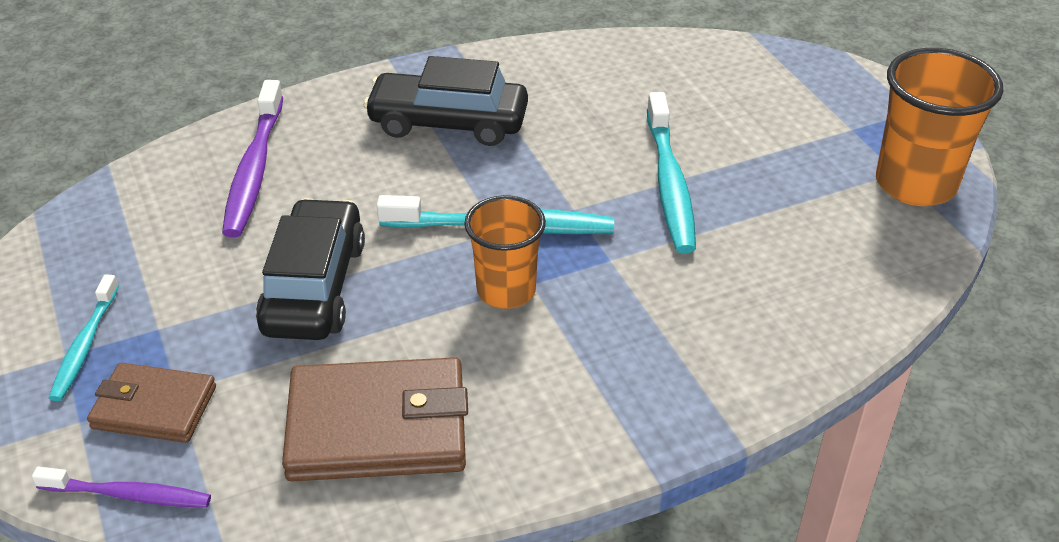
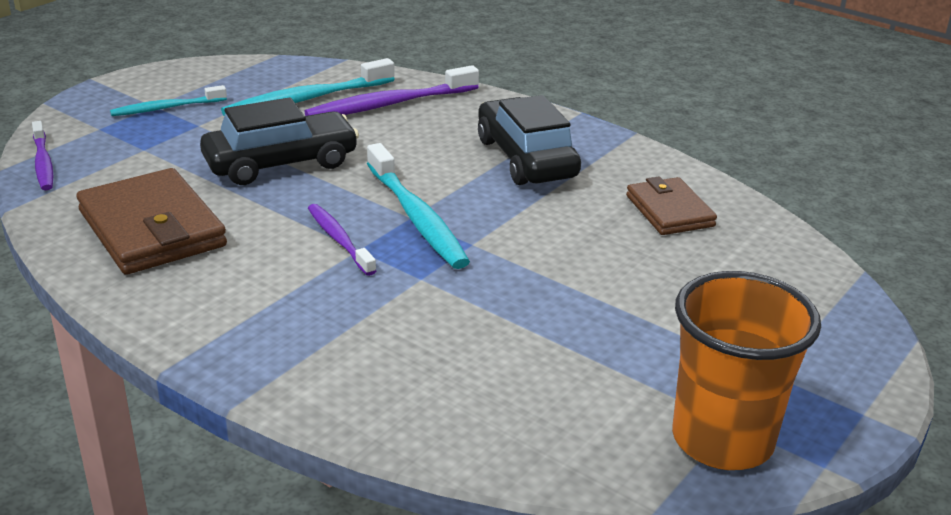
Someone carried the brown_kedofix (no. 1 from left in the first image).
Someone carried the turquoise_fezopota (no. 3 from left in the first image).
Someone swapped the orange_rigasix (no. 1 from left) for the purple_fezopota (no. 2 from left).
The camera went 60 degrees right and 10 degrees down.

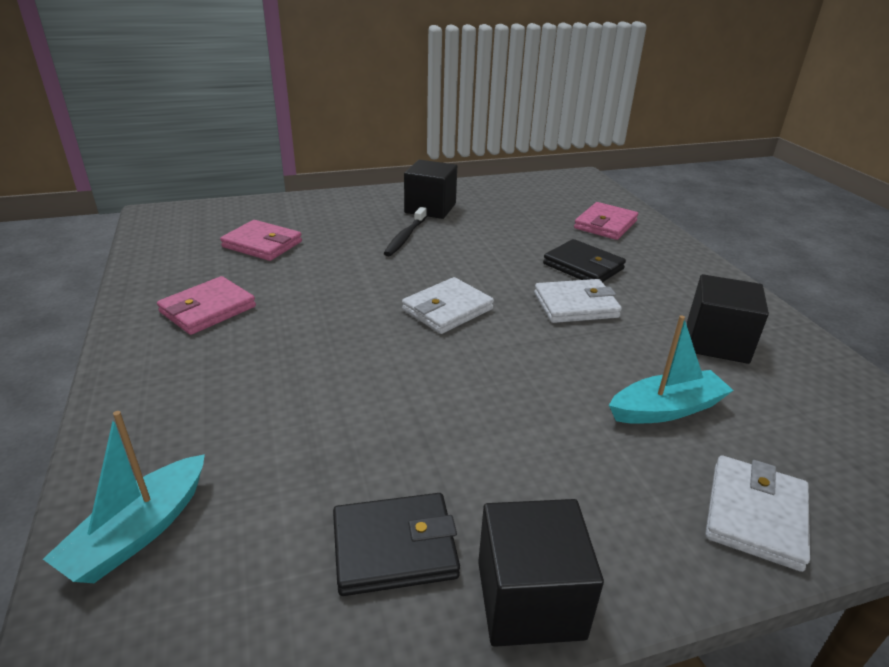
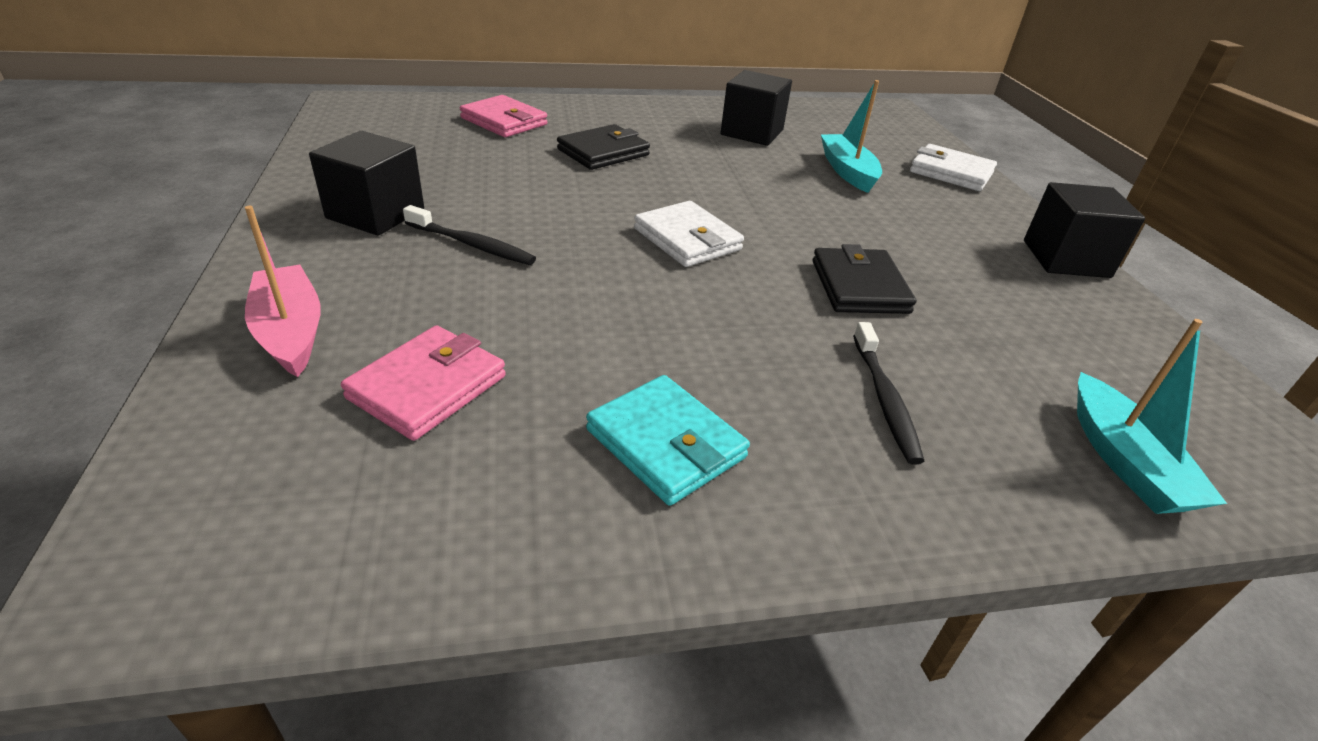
Someone took away the white_kedofix (no. 2 from left).
Someone put down the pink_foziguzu.
Someone put down the black_fezopota (no. 2 from left).
Someone carried the black_kedofix (no. 1 from left in the first image).
Someone repainted the pink_kedofix (no. 1 from left), which became the turquoise_kedofix.
Someone rotated the turquoise_foziguzu (no. 1 from left in the first image) by 45 degrees clockwise.
The camera went 85 degrees left and 5 degrees up.

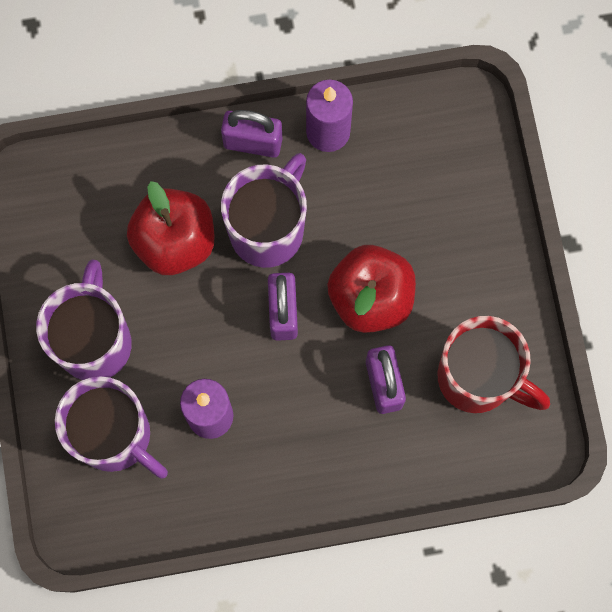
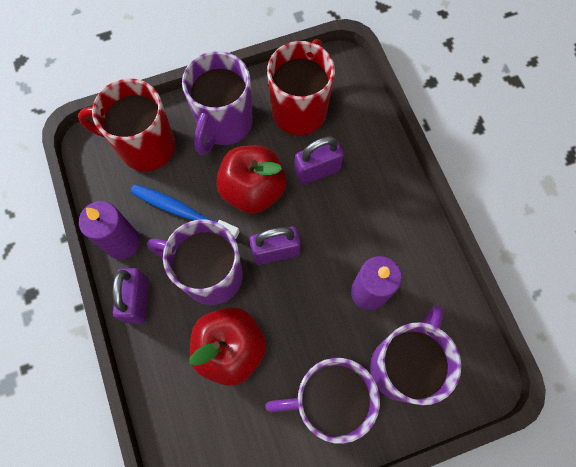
Someone put down the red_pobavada (no. 1 from left).
Someone put down the blue_fezopota.
Someone put down the purple_pobavada (no. 2 from left).
The camera went 100 degrees left and 5 degrees down.

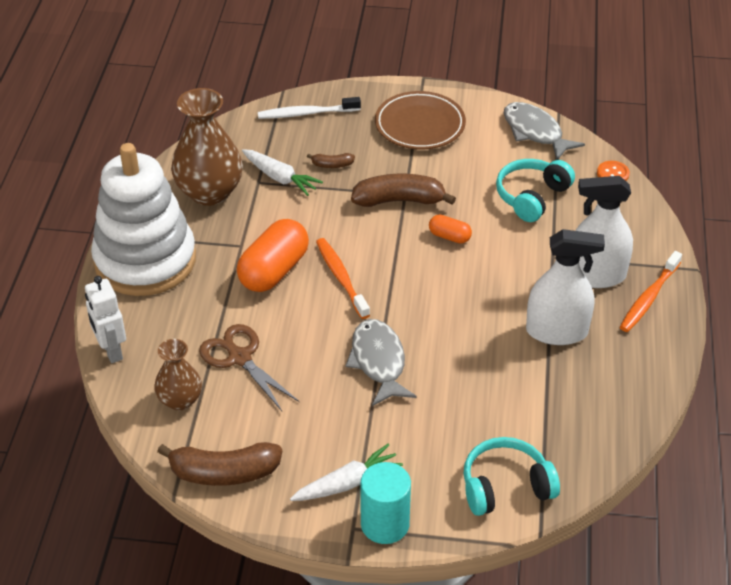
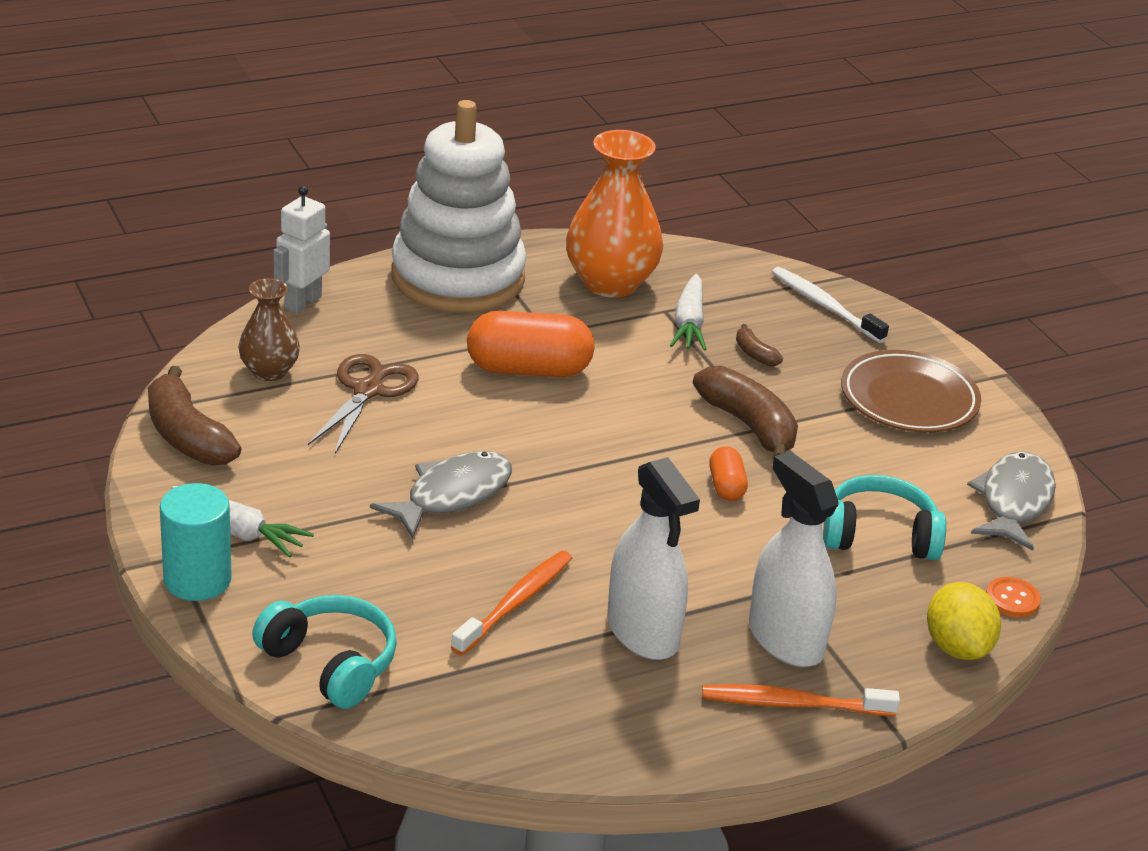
Someone put down the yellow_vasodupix.
Someone carried the orange_fezopota (no. 1 from left).
Someone repainted the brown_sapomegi (no. 2 from left), which became the orange_sapomegi.
The camera went 55 degrees right and 10 degrees down.

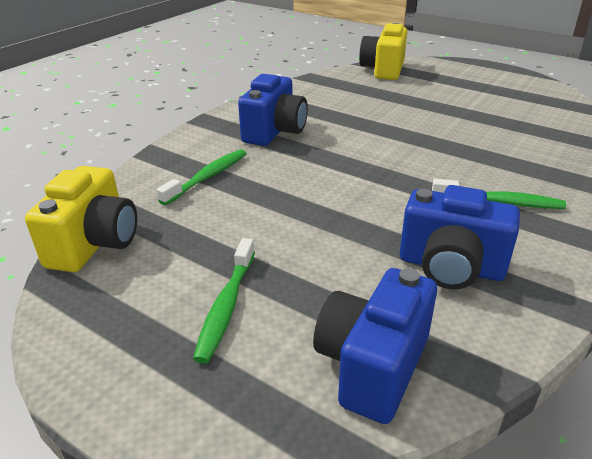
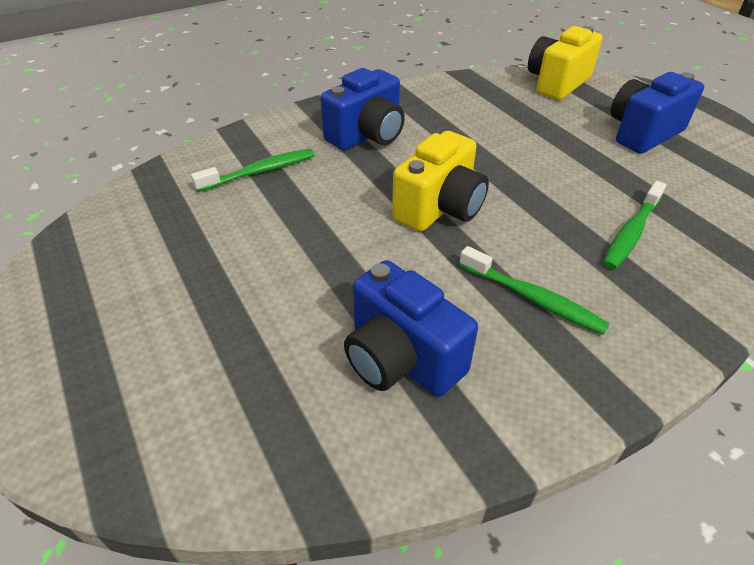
Someone carried the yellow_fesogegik (no. 1 from left).
Someone carried the green_fezopota (no. 2 from left in the first image).
Someone carried the blue_fesogegik (no. 2 from left in the first image).
The camera went 25 degrees right and 10 degrees up.

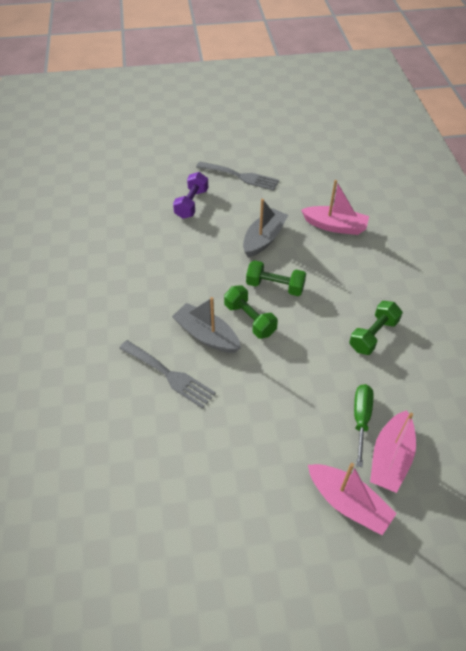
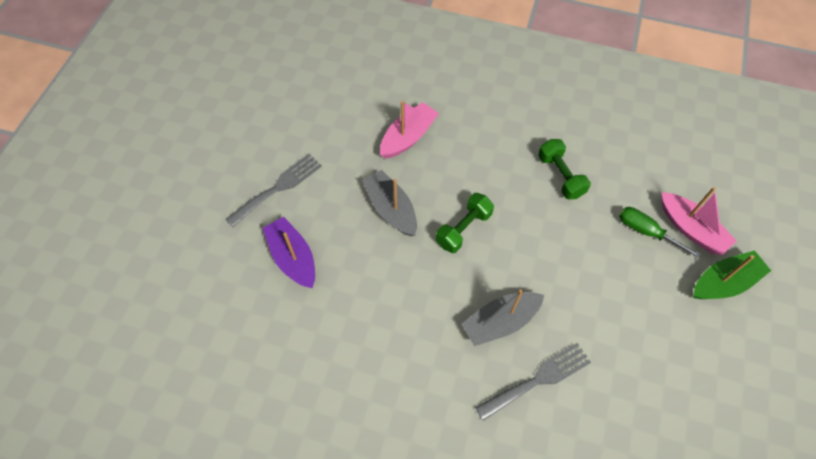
Someone took away the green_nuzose (no. 1 from left).
Someone swapped the purple_nuzose for the purple_foziguzu.
Someone repainted the pink_foziguzu (no. 2 from left), which became the green_foziguzu.
The camera went 65 degrees left and 10 degrees up.

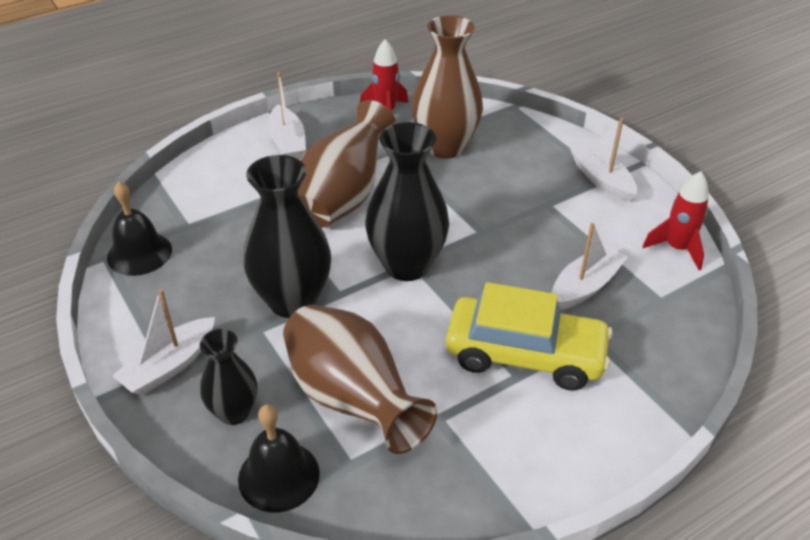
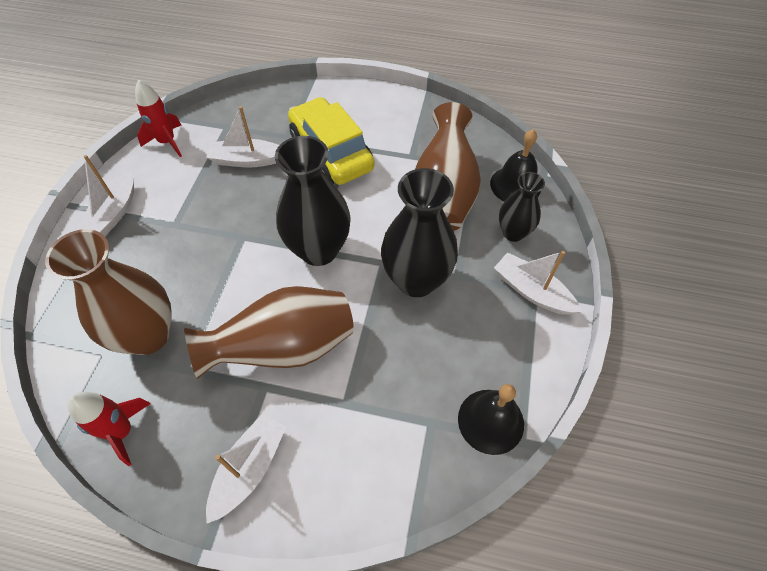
Someone rotated the white_foziguzu (no. 1 from left in the first image) by 135 degrees counterclockwise.
The camera went 135 degrees left and 15 degrees up.

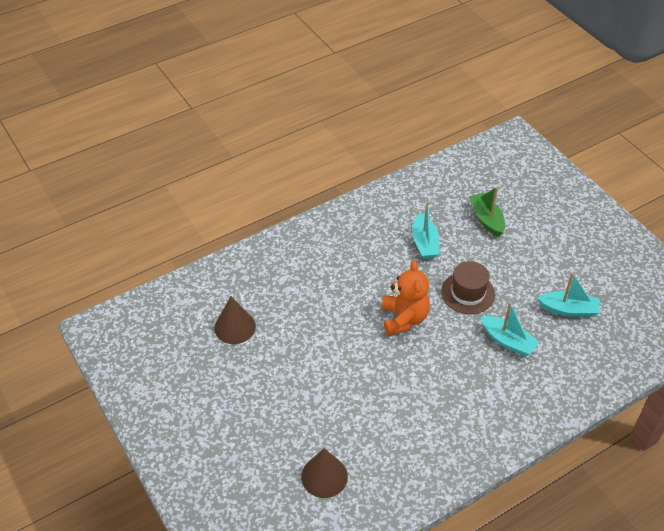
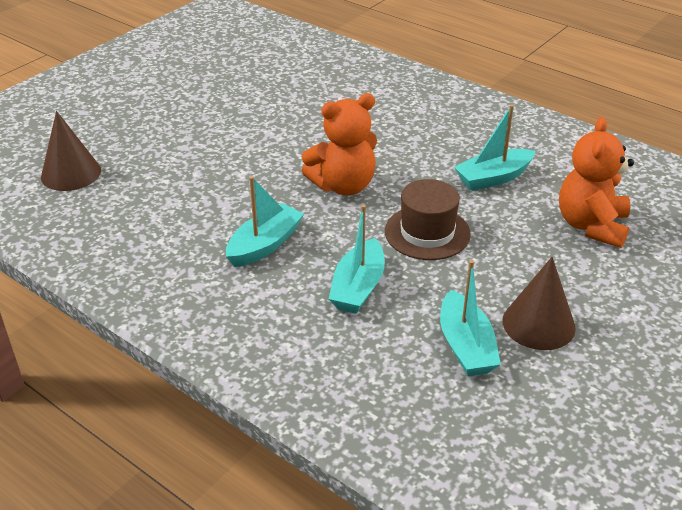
Someone put down the turquoise_foziguzu (no. 1 from left).
Someone carried the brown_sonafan (no. 1 from left in the first image).
Someone swapped the green_foziguzu for the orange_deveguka (no. 2 from left).
The camera went 70 degrees right and 10 degrees down.

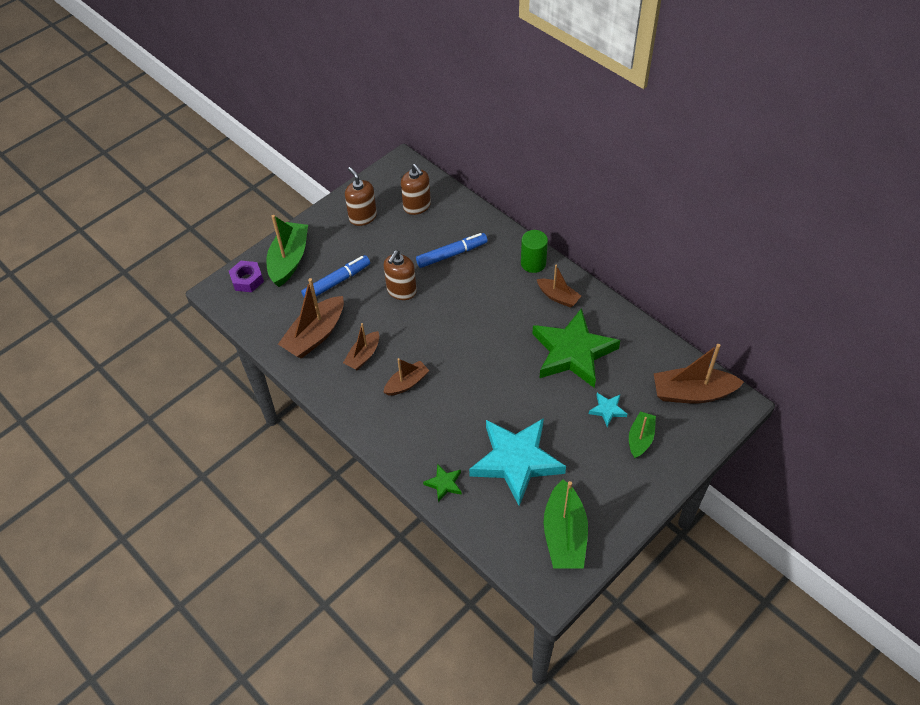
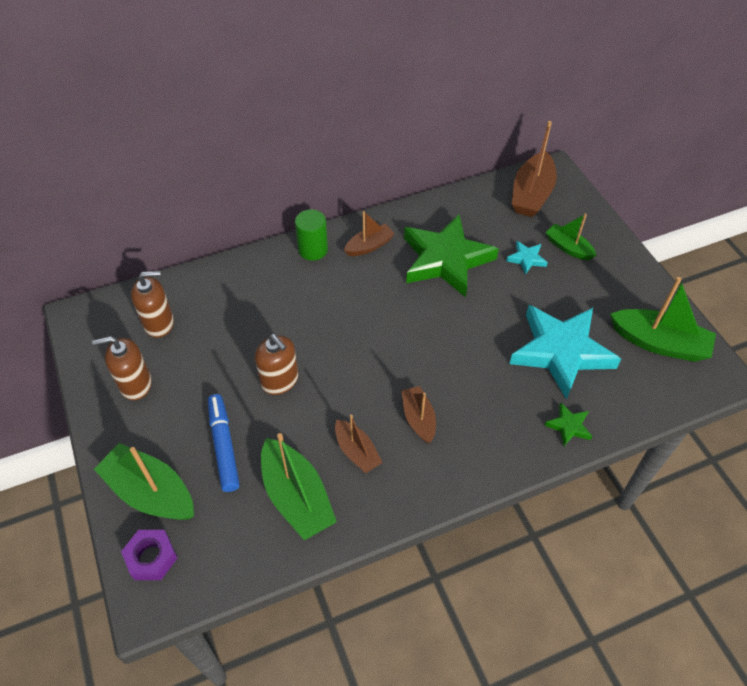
Someone took away the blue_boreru (no. 2 from left).
Someone repainted the brown_foziguzu (no. 1 from left), which became the green_foziguzu (no. 2 from left).
The camera went 70 degrees left and 0 degrees up.

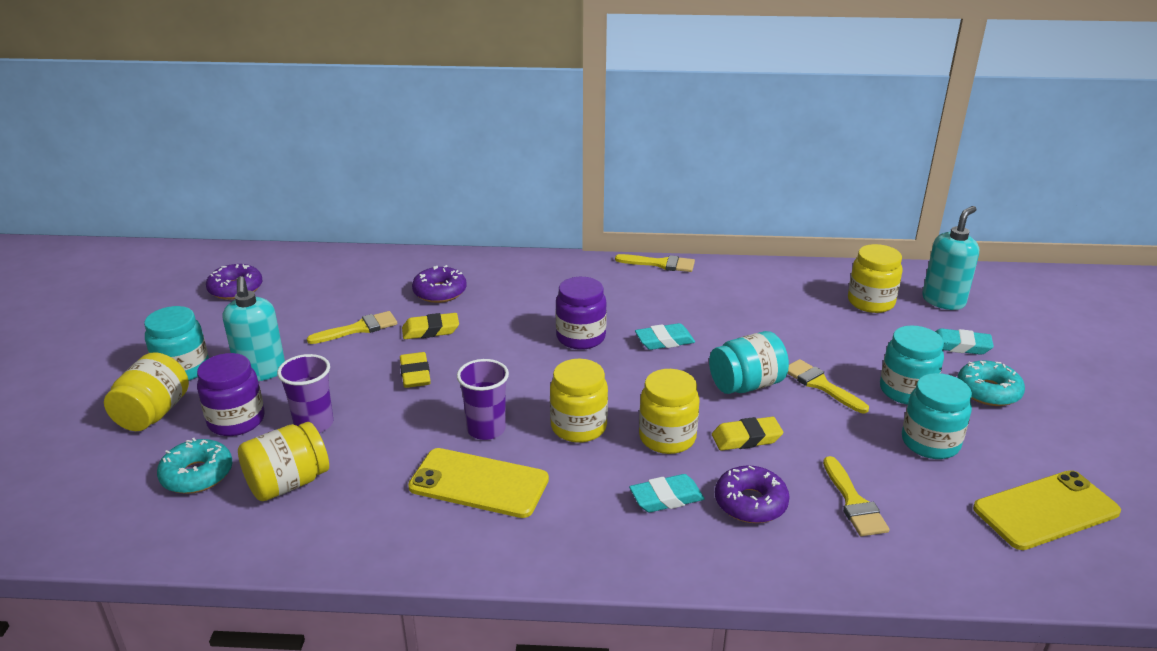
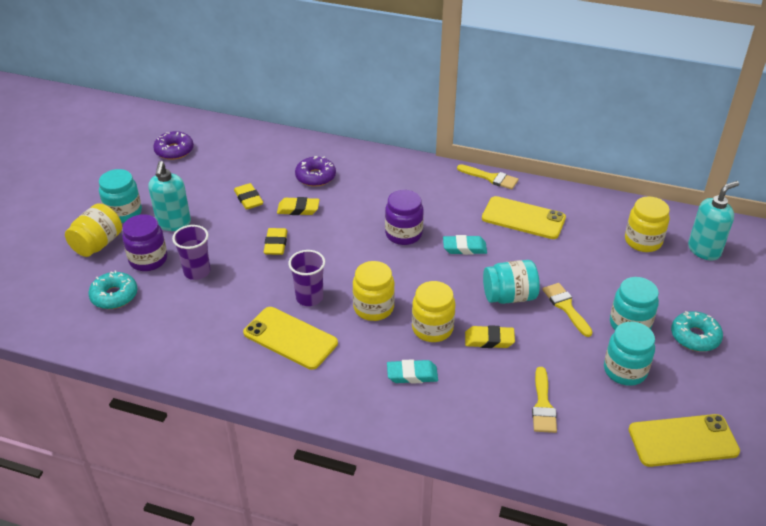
Someone took away the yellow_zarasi (no. 2 from left).
Someone took away the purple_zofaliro (no. 3 from left).
Someone took away the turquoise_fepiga (no. 3 from left).
Someone put down the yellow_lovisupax (no. 2 from left).
Someone swapped the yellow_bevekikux (no. 1 from left) for the yellow_fepiga (no. 1 from left).
The camera went 15 degrees right and 10 degrees up.

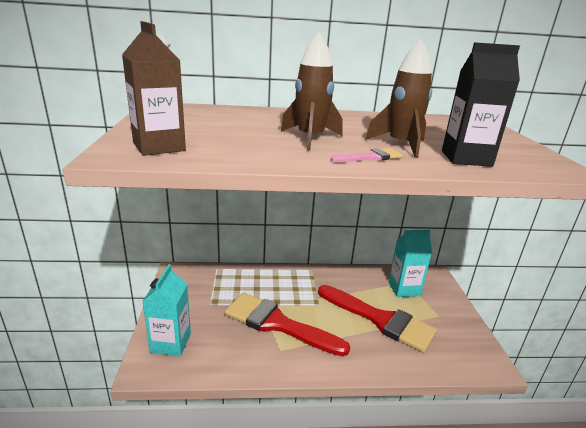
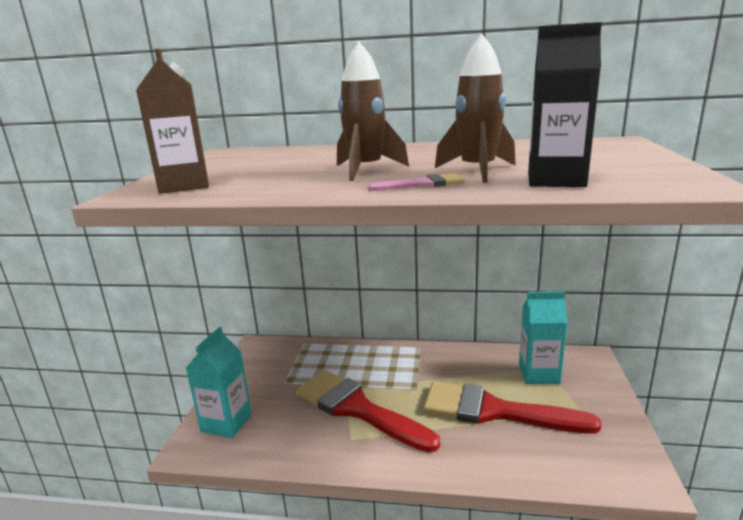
Someone rotated the red_bevekikux (no. 2 from left) by 150 degrees clockwise.
The camera went 15 degrees right and 5 degrees down.

